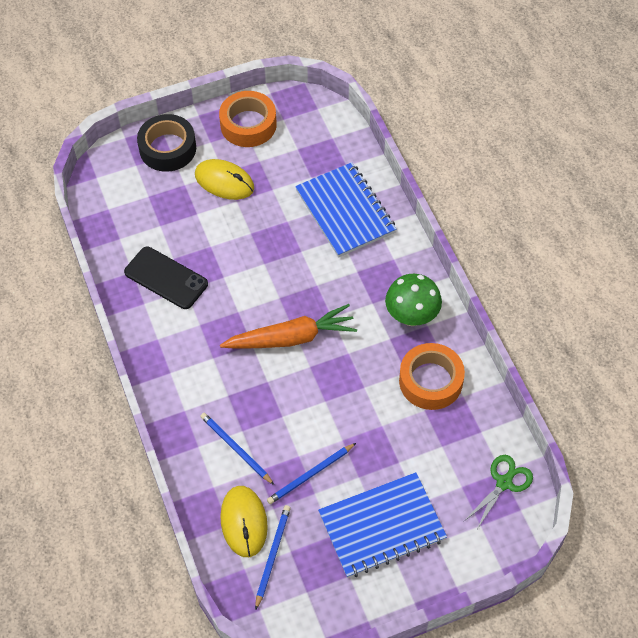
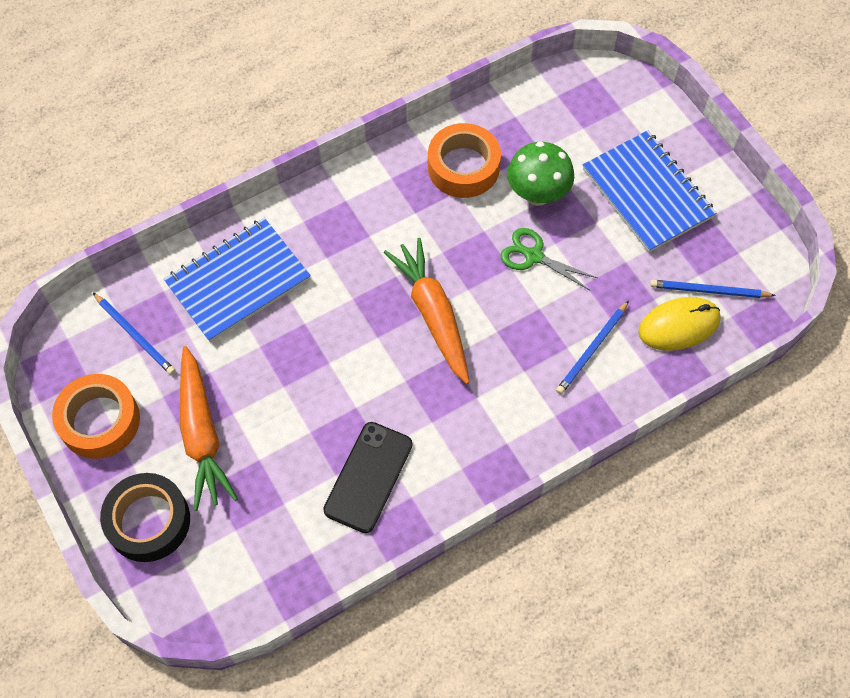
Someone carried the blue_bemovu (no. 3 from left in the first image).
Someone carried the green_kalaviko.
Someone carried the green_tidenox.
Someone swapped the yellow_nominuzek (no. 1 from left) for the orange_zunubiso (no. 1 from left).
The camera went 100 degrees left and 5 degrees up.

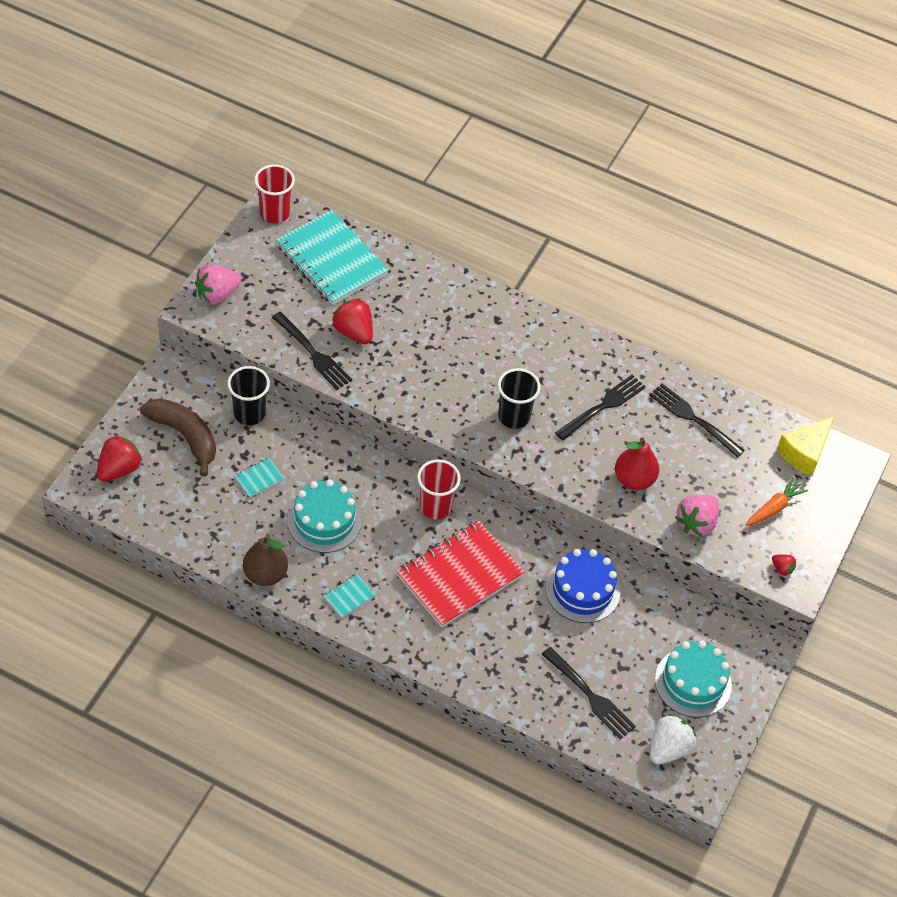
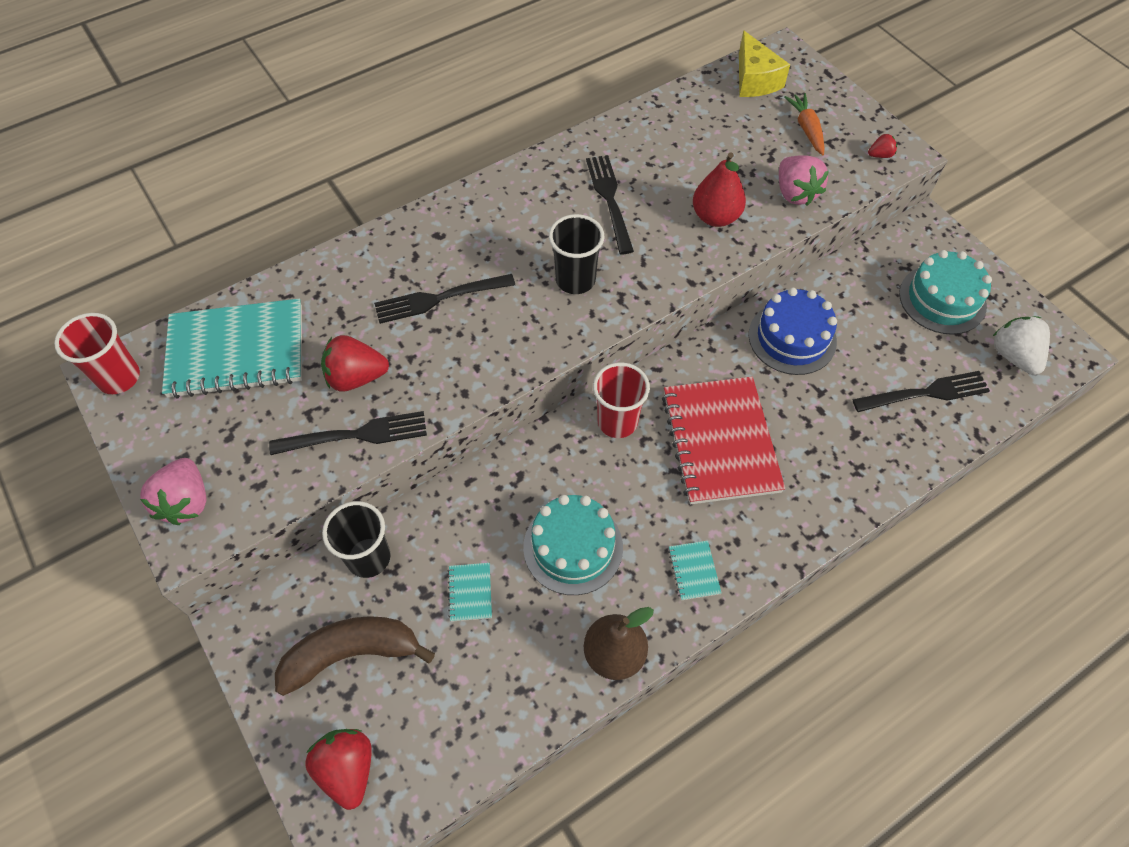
Someone carried the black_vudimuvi (no. 4 from left in the first image).
The camera went 55 degrees left and 5 degrees up.

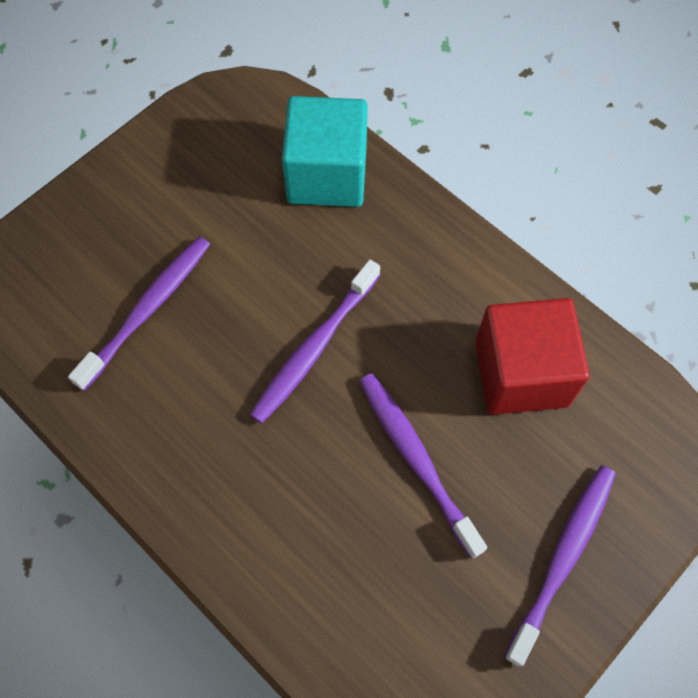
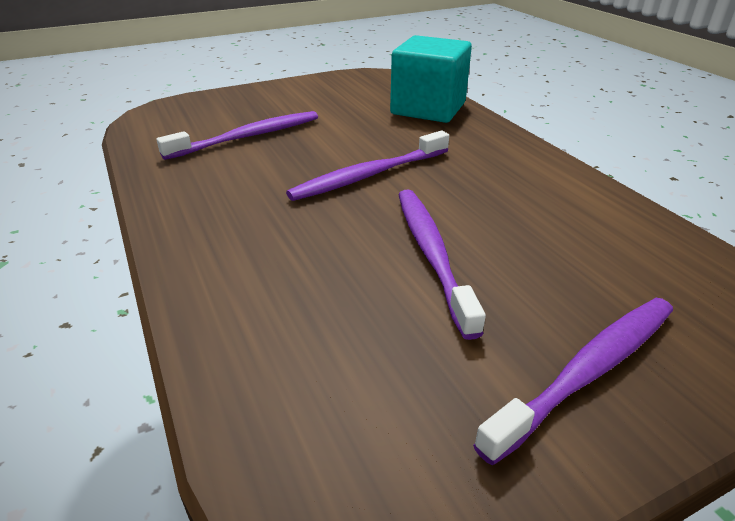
Someone took away the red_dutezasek.
The camera went 20 degrees right and 30 degrees down.

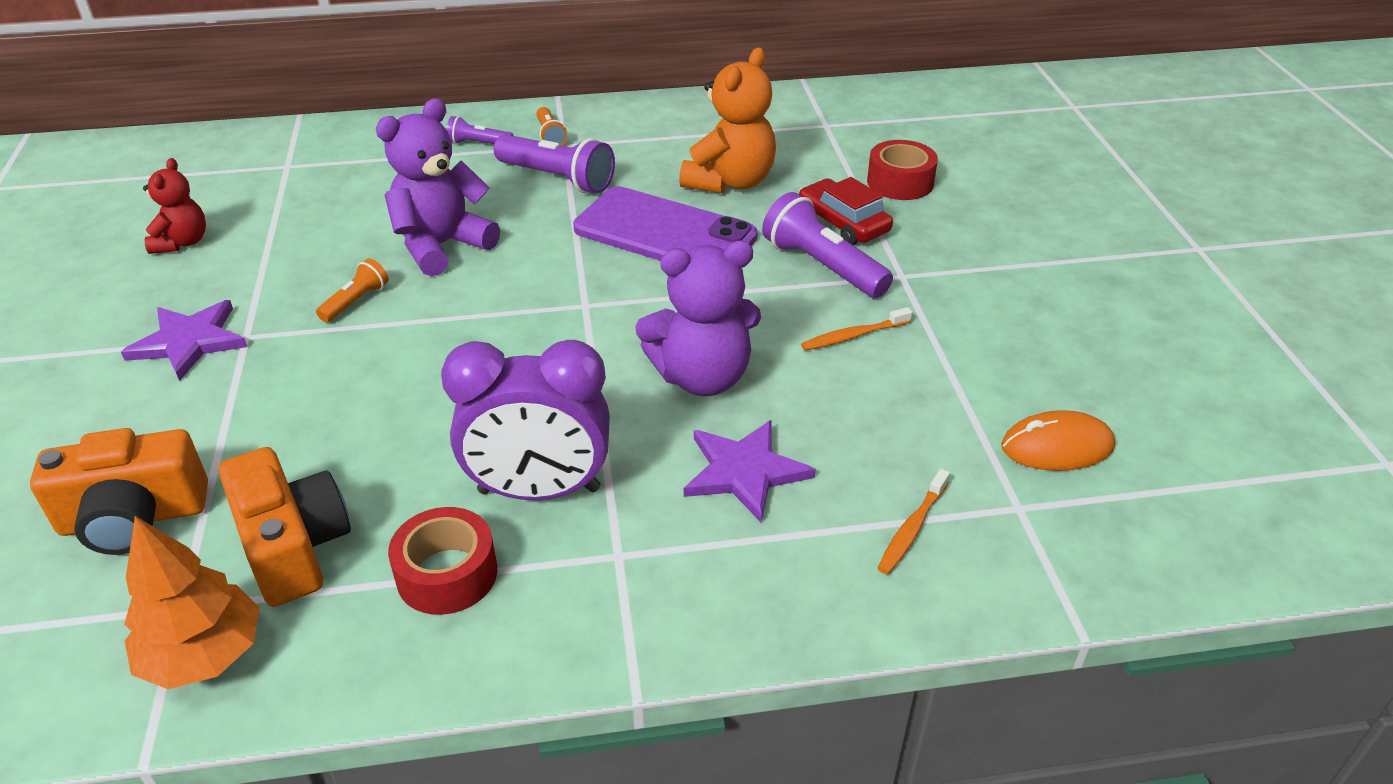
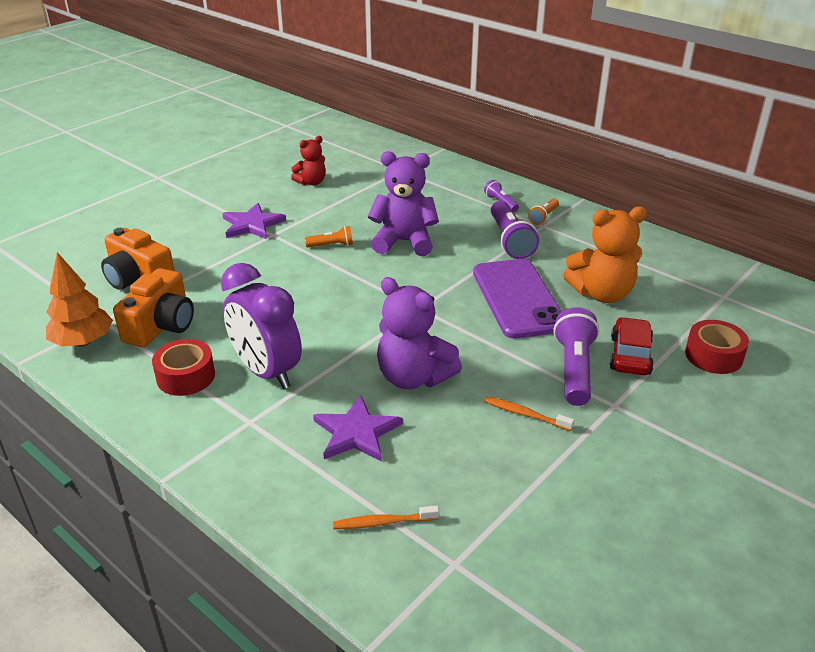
Someone took away the orange_nominuzek.
The camera went 50 degrees right and 5 degrees down.

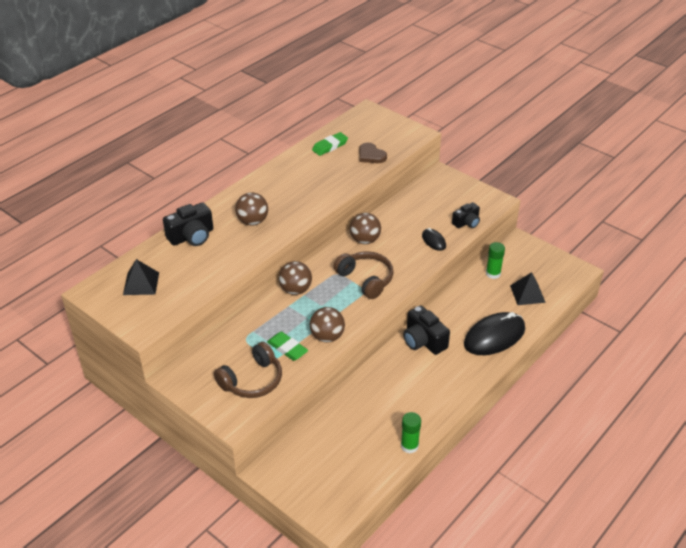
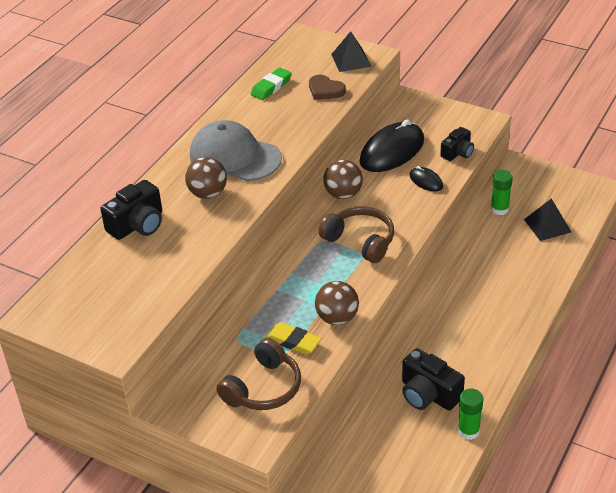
Someone took away the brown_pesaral (no. 2 from left).
Someone put down the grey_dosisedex.
Someone carried the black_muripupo (no. 1 from left).
Someone carried the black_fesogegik (no. 2 from left).
Someone carried the black_nominuzek (no. 2 from left in the first image).
Someone repainted the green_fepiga (no. 1 from left), which became the yellow_fepiga.
The camera went 10 degrees left and 0 degrees up.

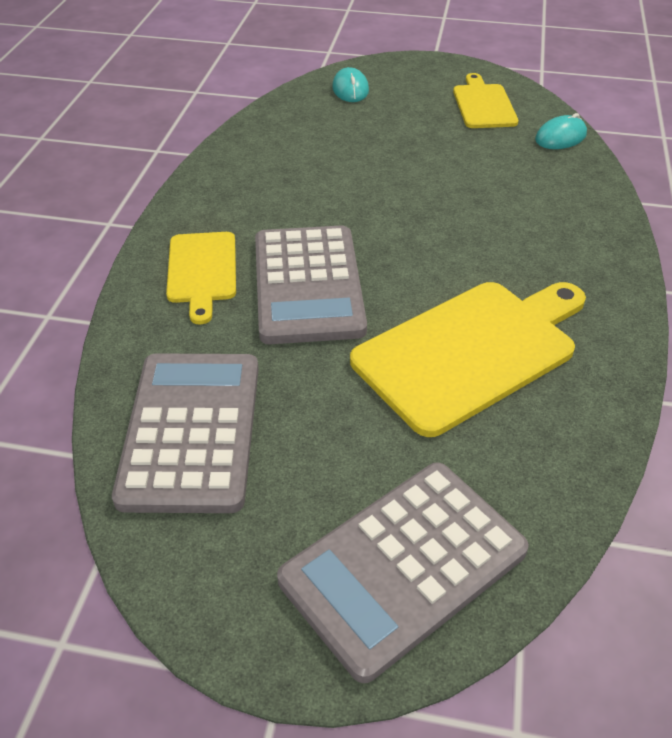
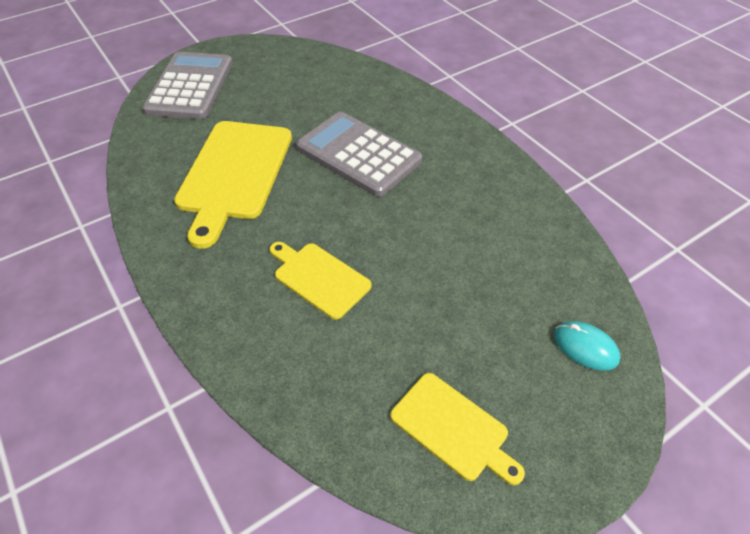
Someone took away the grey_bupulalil (no. 1 from left).
Someone took away the turquoise_nominuzek (no. 2 from left).
Someone carried the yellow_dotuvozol (no. 1 from left in the first image).
The camera went 135 degrees right and 5 degrees up.

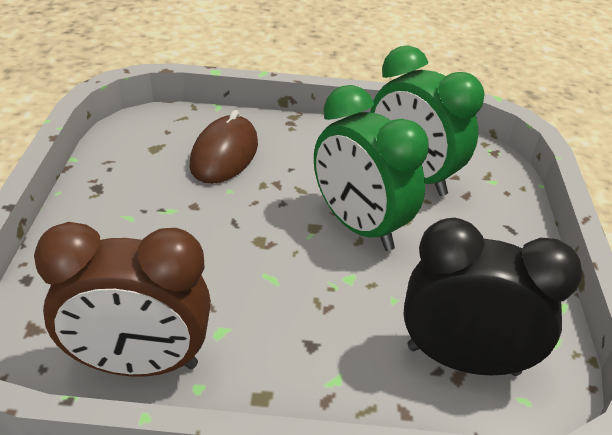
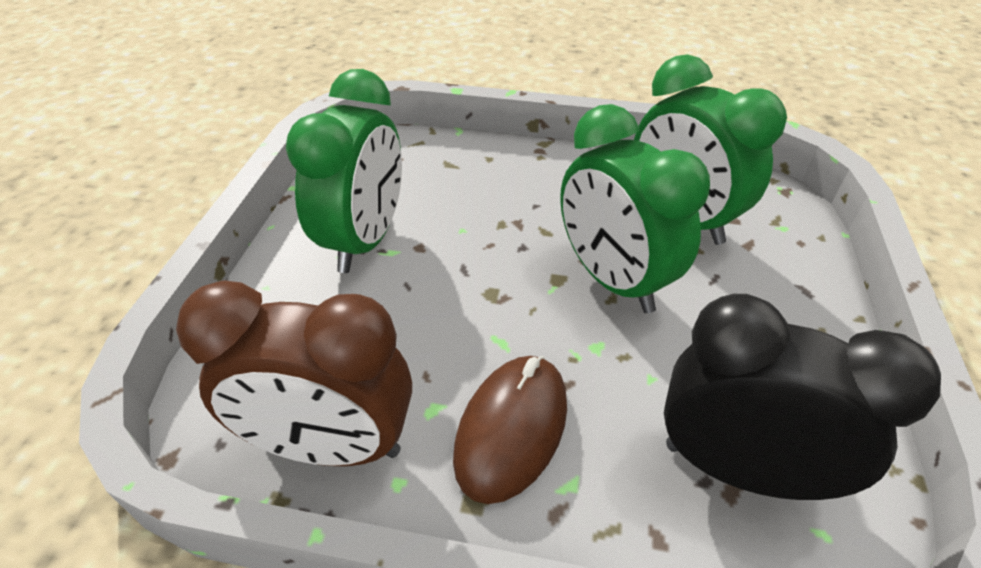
Someone put down the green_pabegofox (no. 1 from left).
Someone carried the brown_nominuzek.
The camera went 10 degrees right and 5 degrees up.

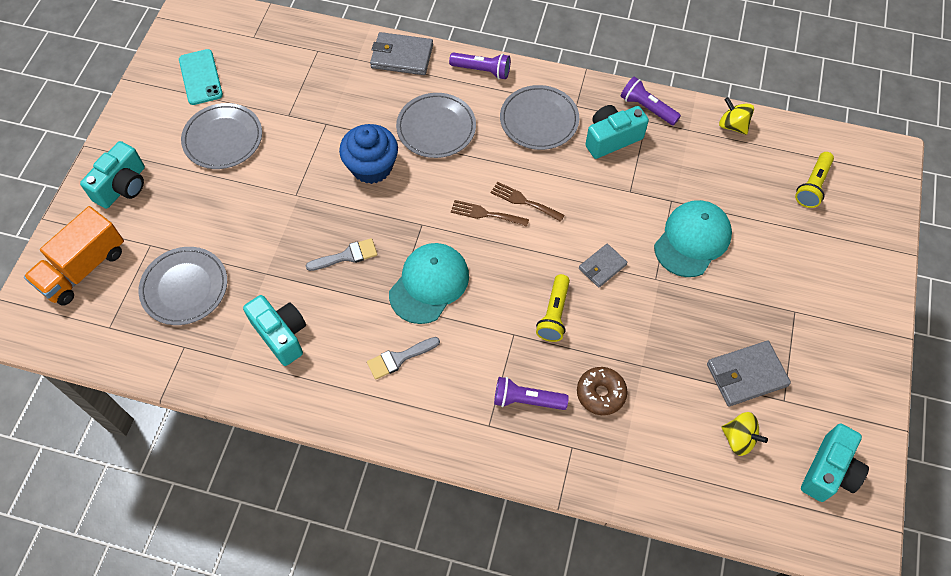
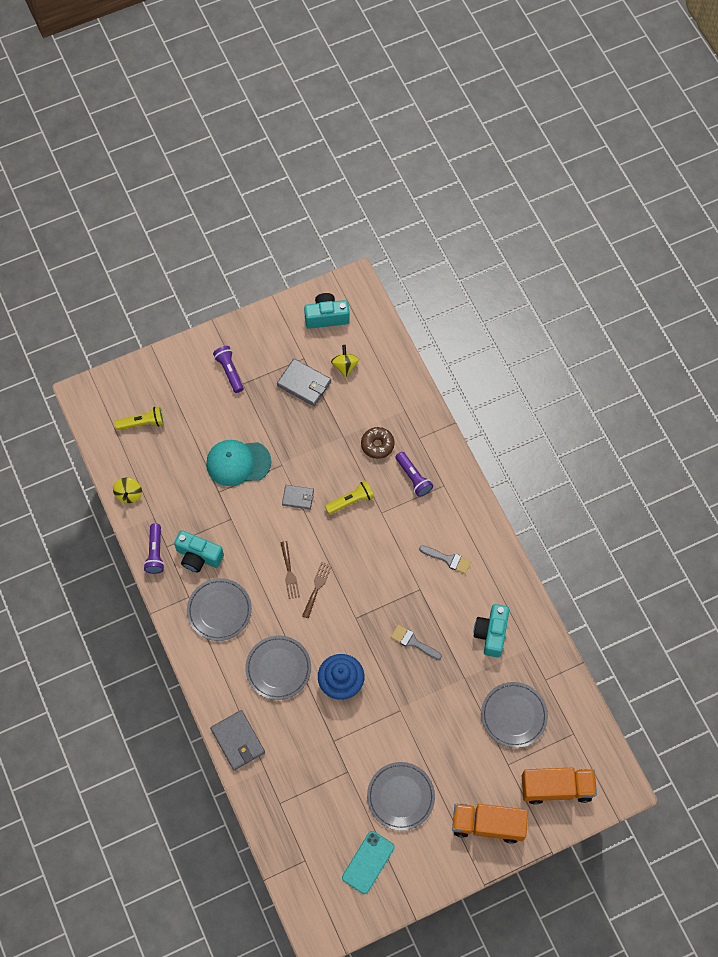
Someone took away the turquoise_dosisedex (no. 1 from left).
Someone carried the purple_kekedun (no. 1 from left in the first image).
Someone swapped the turquoise_fesogegik (no. 1 from left) for the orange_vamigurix (no. 1 from left).
Someone rotated the brown_vudimuvi (no. 1 from left in the first image) by 135 degrees counterclockwise.
The camera went 130 degrees left and 5 degrees up.

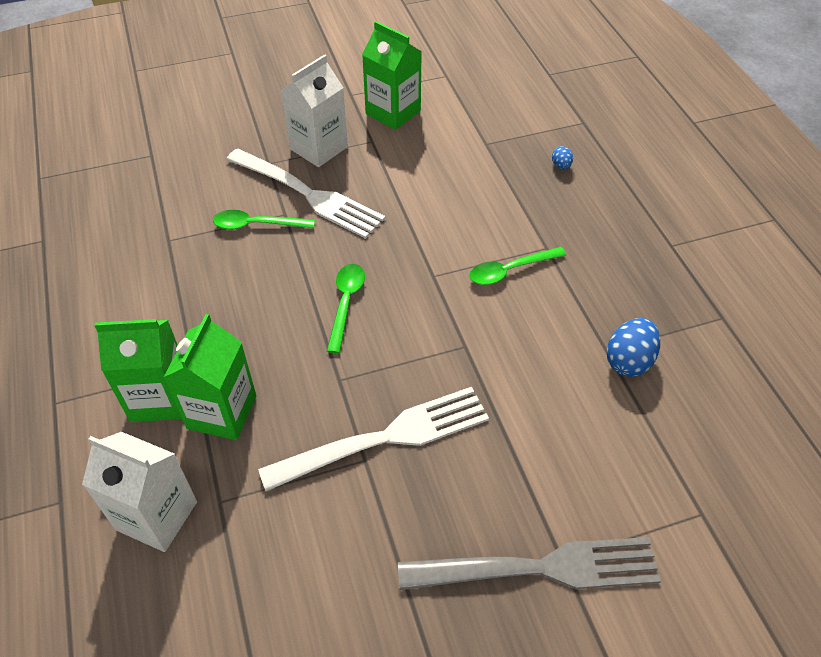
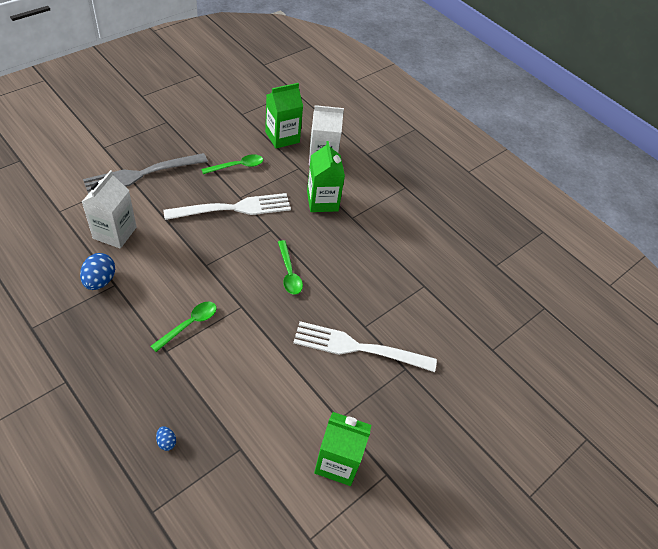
Someone carried the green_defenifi (no. 1 from left).
Someone carried the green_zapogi (no. 1 from left in the first image).
Someone carried the white_defenifi (no. 2 from left in the first image).
Someone rotated the white_vudimuvi (no. 2 from left in the first image) by 150 degrees counterclockwise.
The camera went 150 degrees right and 0 degrees up.

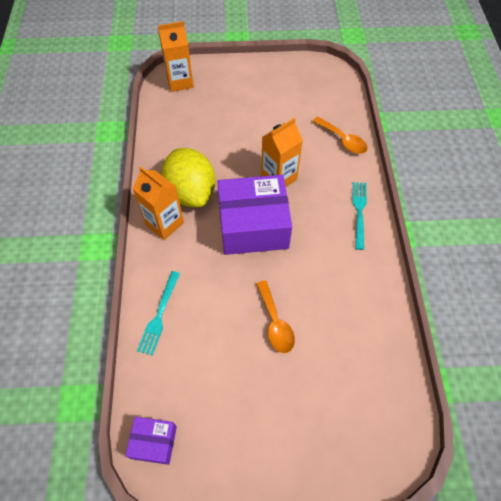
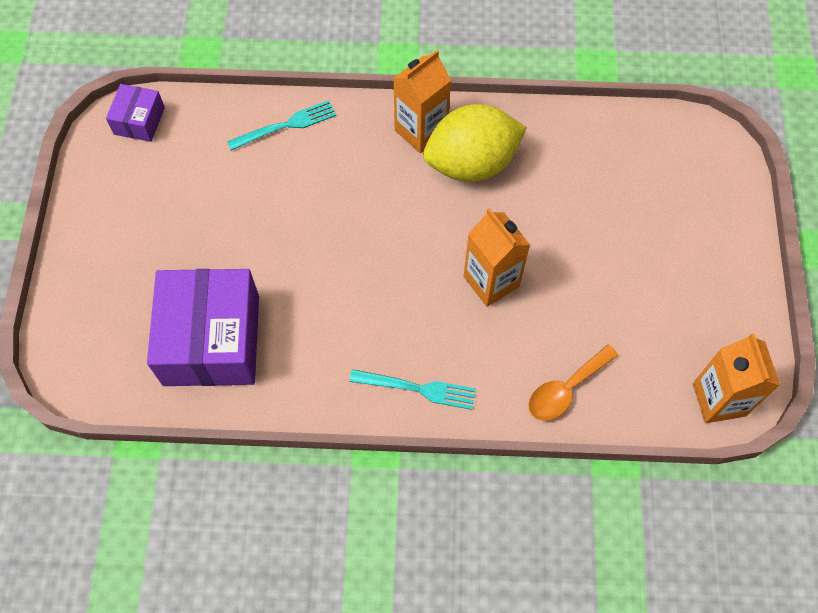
Someone took away the orange_zapogi (no. 1 from left).
Someone carried the orange_defenifi (no. 2 from left in the first image).
Someone carried the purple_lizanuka (no. 2 from left).
Someone rotated the turquoise_vudimuvi (no. 1 from left) by 135 degrees clockwise.
The camera went 95 degrees right and 5 degrees up.

